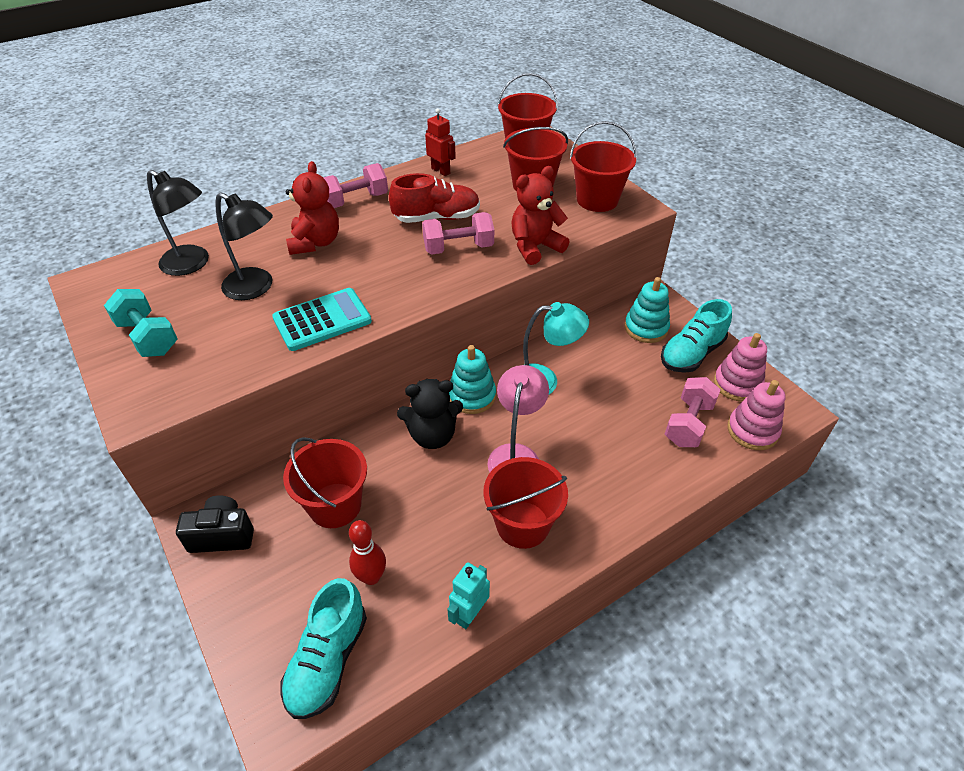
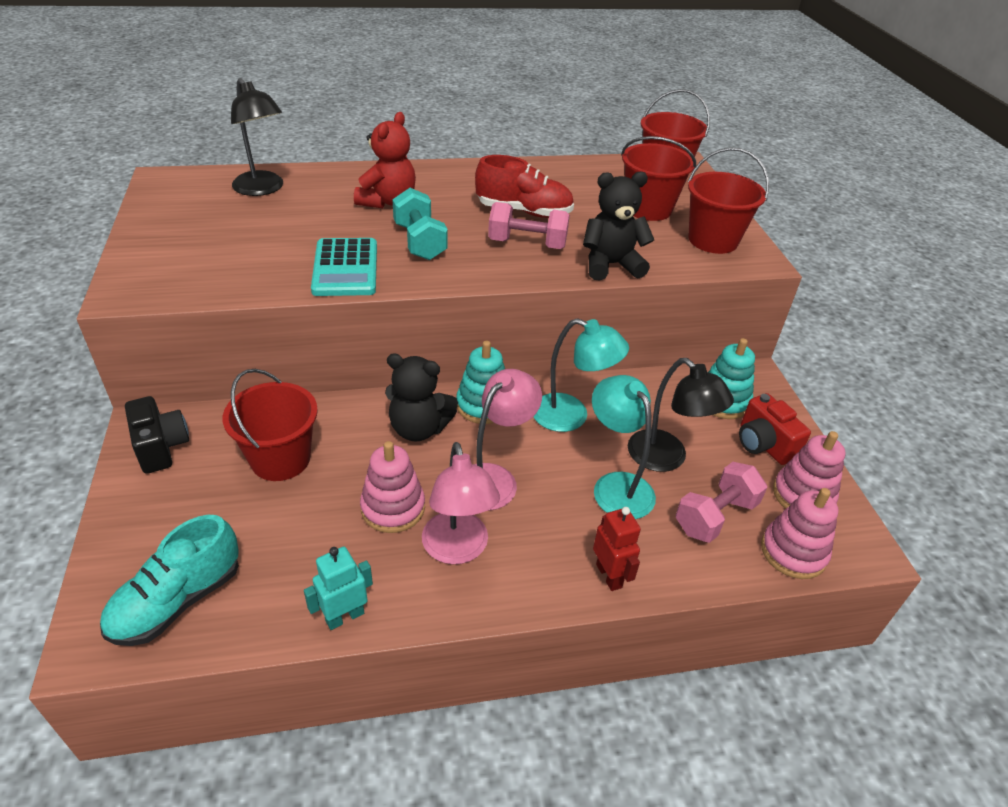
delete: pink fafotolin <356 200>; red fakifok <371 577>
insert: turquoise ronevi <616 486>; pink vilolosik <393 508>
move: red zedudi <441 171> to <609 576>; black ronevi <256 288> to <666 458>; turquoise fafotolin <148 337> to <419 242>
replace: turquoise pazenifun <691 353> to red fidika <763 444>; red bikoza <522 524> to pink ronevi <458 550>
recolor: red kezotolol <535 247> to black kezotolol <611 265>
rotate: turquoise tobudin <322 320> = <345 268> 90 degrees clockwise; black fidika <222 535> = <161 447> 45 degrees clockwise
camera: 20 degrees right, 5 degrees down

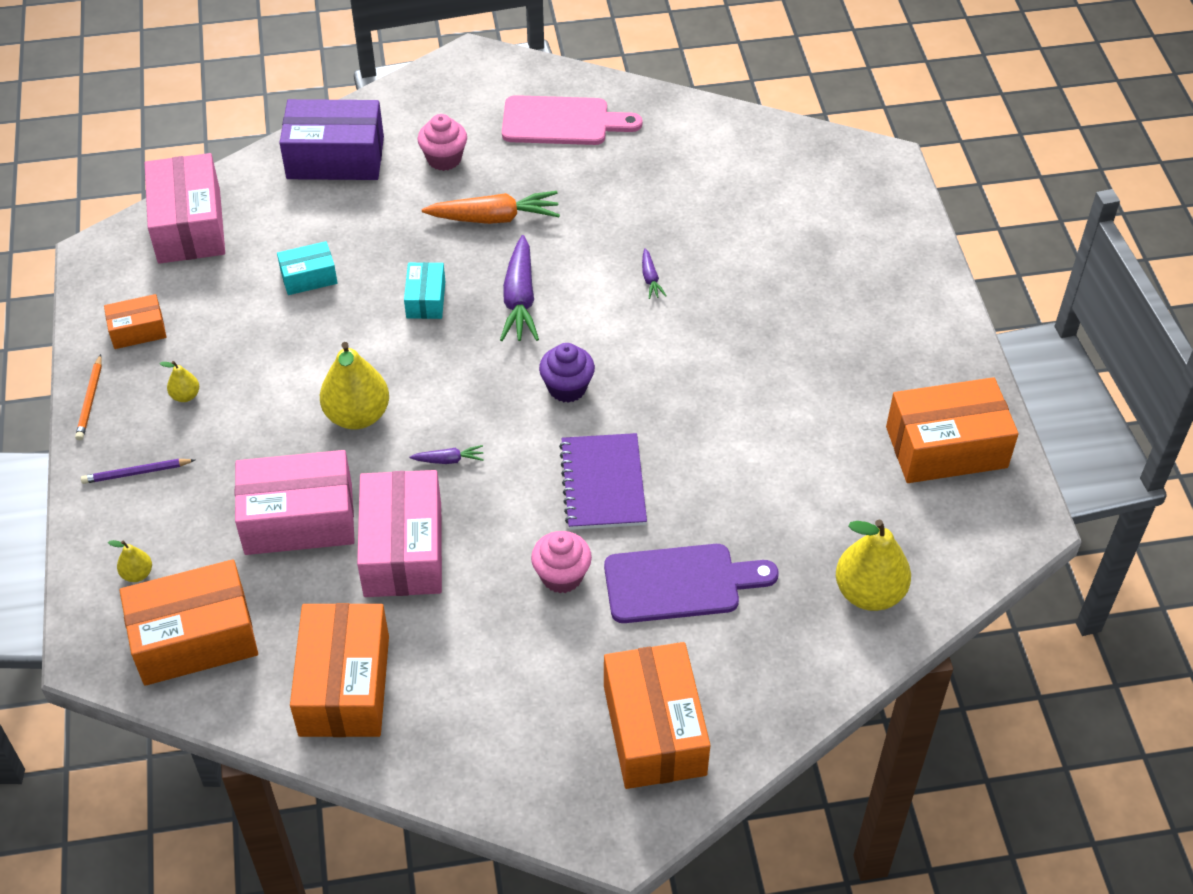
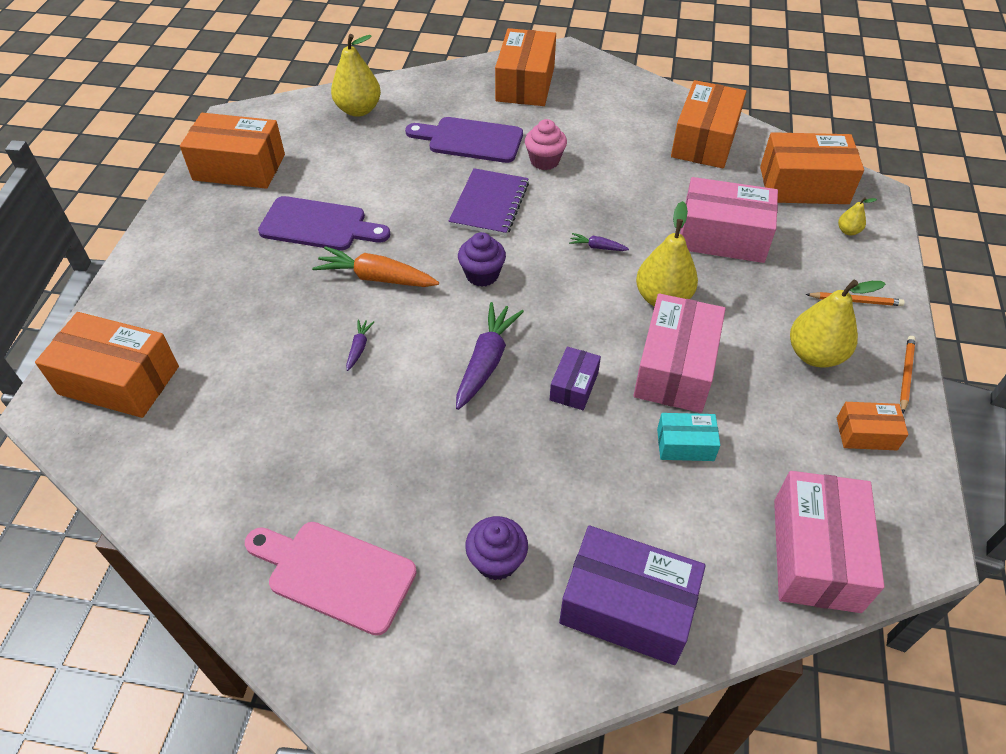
insert: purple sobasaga <318 225>; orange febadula <119 380>
move: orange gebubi <494 218> to <376 277>; pink febadula <403 550> to <675 368>
recolor: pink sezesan <444 159> to purple sezesan <496 561>; turquoise febadula <426 299> to purple febadula <574 386>; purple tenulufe <136 473> to orange tenulufe <855 301>
resize: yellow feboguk <185 396> = <815 355> x2.14
camera: 160 degrees left, 0 degrees up

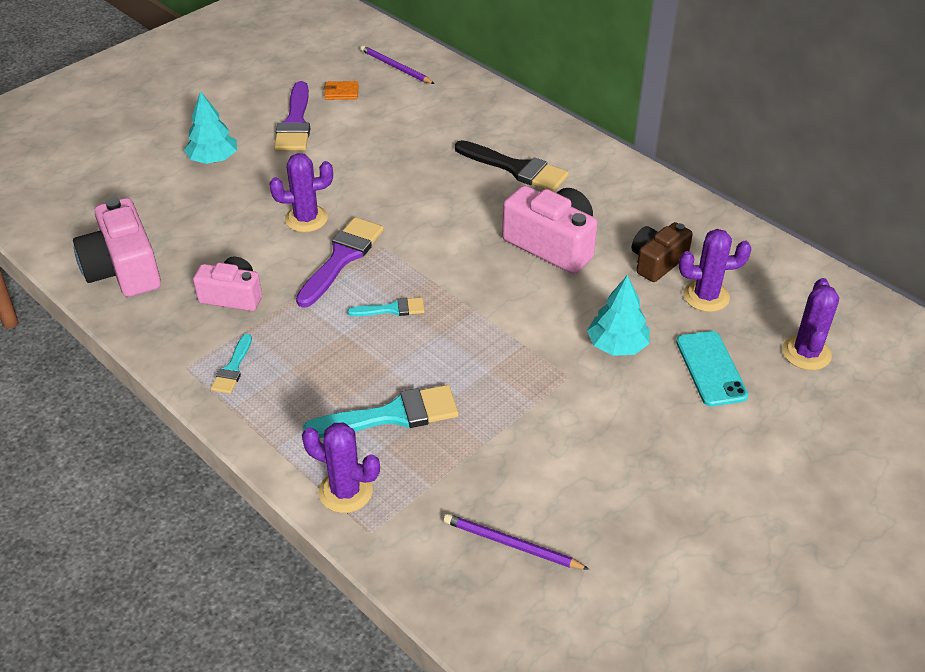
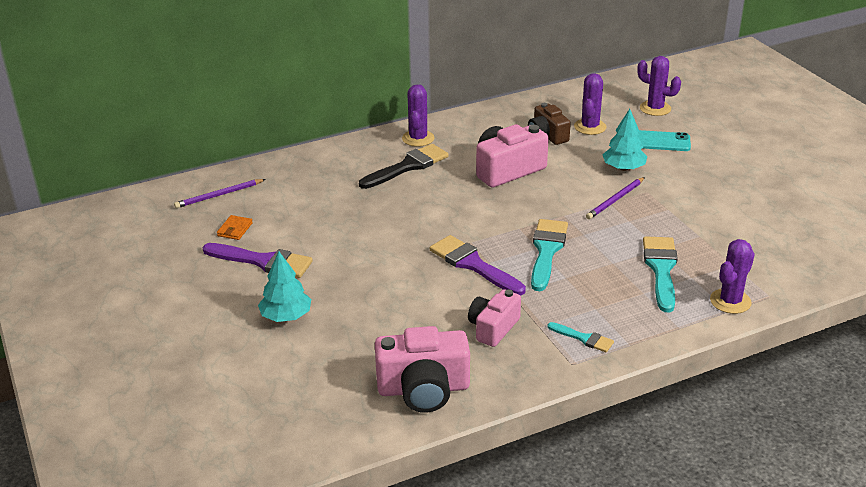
move: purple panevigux <306 219> to <418 138>; purple tenulufe <511 544> to <615 200>
resize: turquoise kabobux <392 309> = <547 251> x1.84
camera: 70 degrees left, 10 degrees down

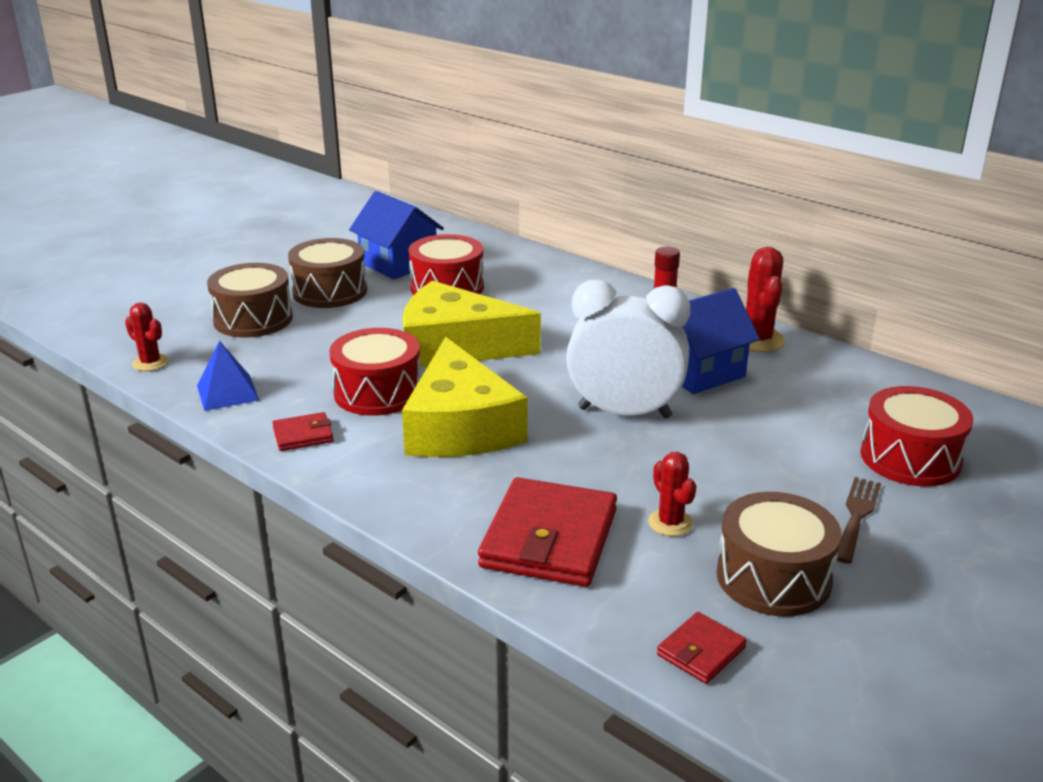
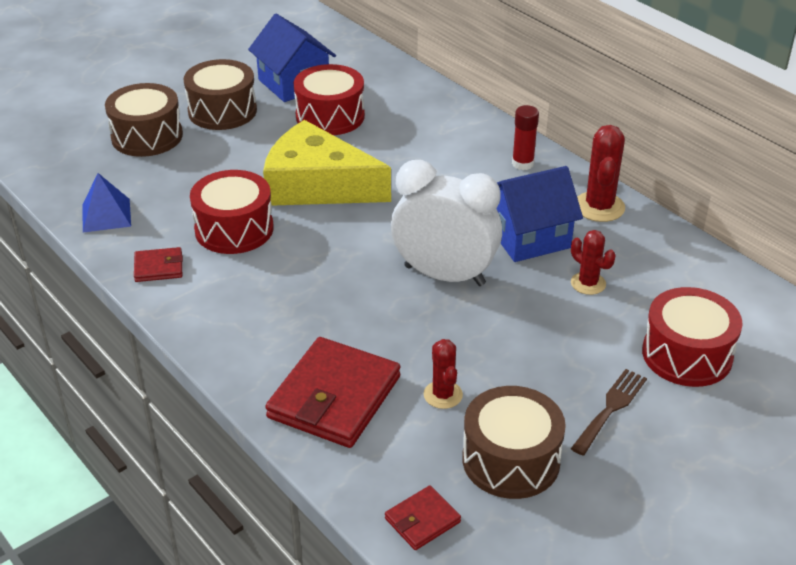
delete: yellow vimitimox <460 426>
move: red panevigux <150 363> to <588 283>
camera: 10 degrees right, 10 degrees up

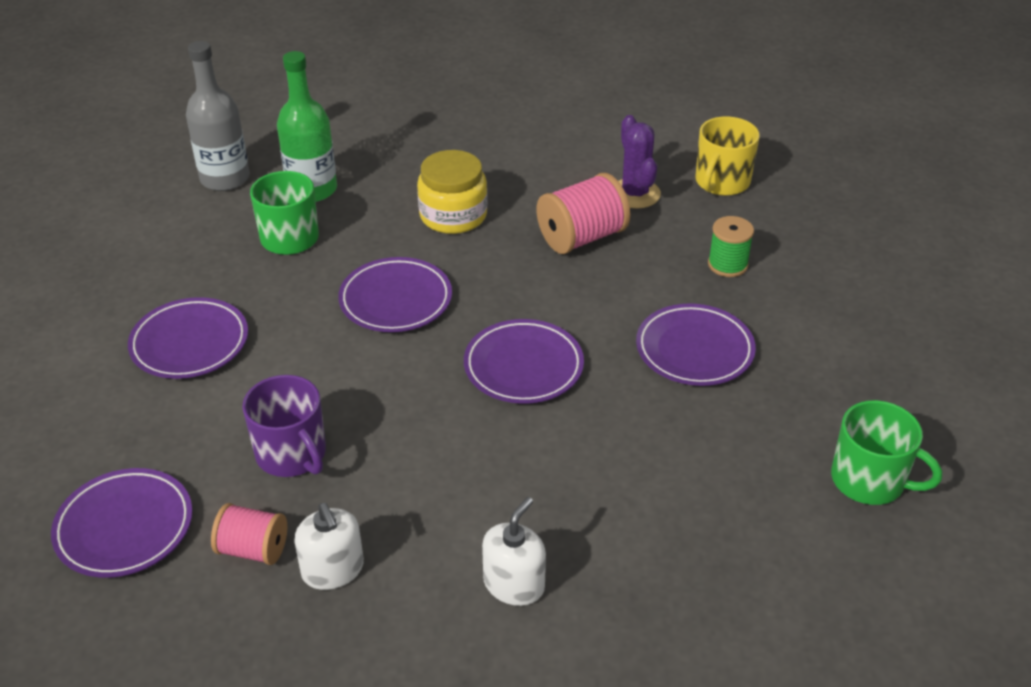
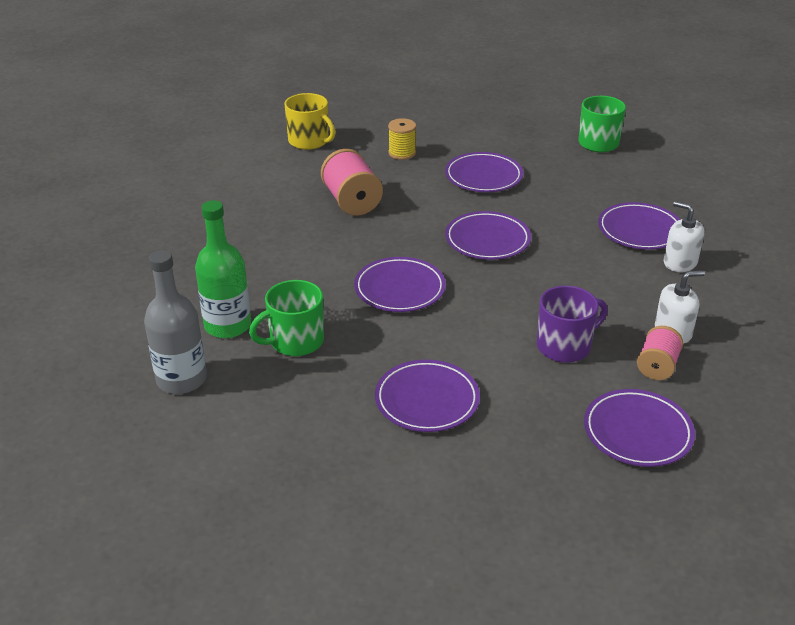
delete: purple panevigux <635 194>; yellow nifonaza <453 215>
insert: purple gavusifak <639 230>
recolor: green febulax <727 264> to yellow febulax <402 153>
camera: 80 degrees left, 5 degrees down

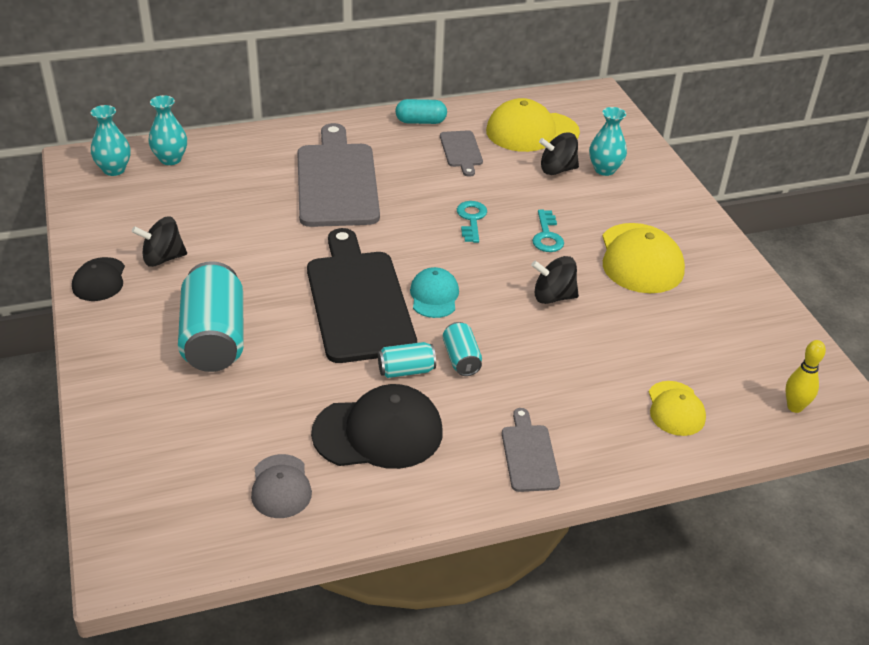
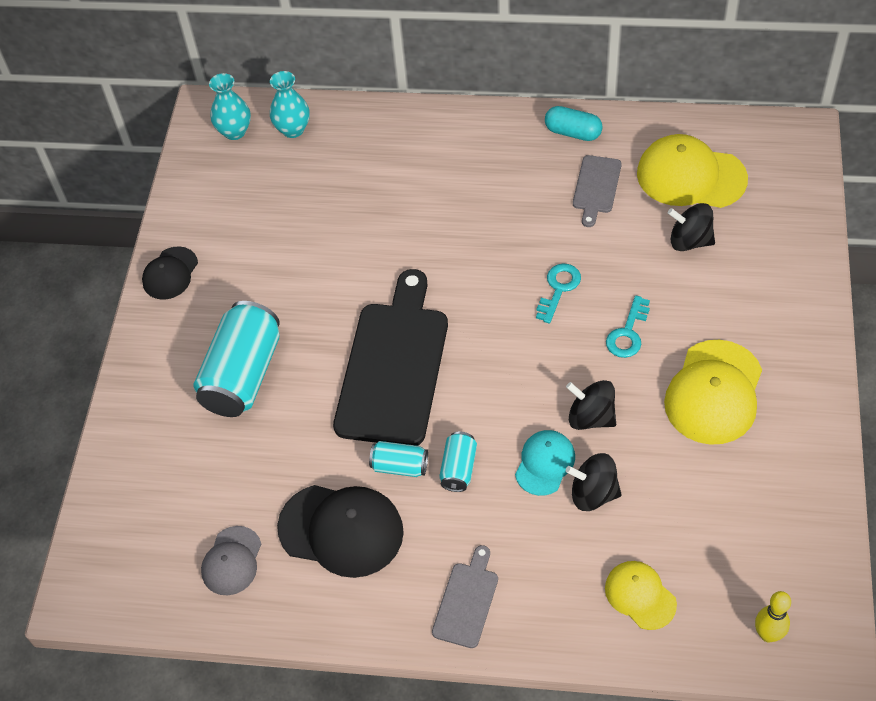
delete: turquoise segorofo <604 169>; grey sobasaga <337 181>
move: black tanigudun <163 258> to <593 493>; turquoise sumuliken <434 296> to <545 463>
rotate: yellow sumuliken <675 409> = <640 595> 120 degrees clockwise
camera: 30 degrees right, 15 degrees up

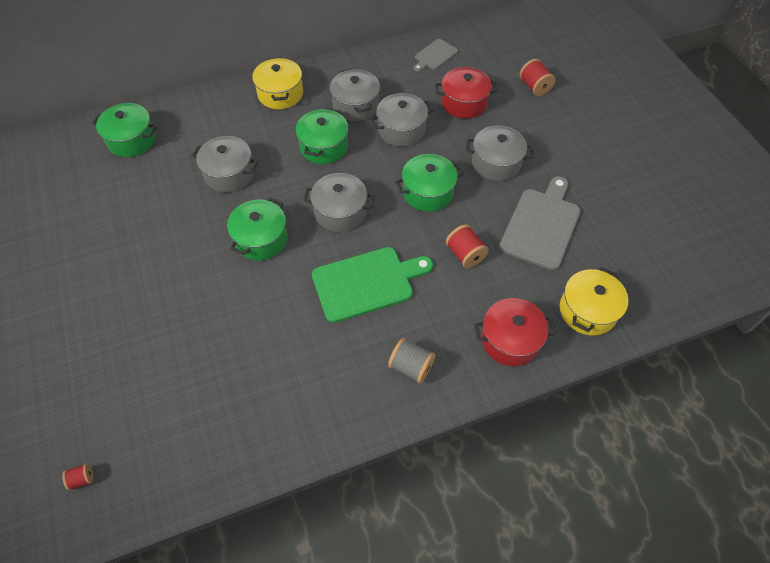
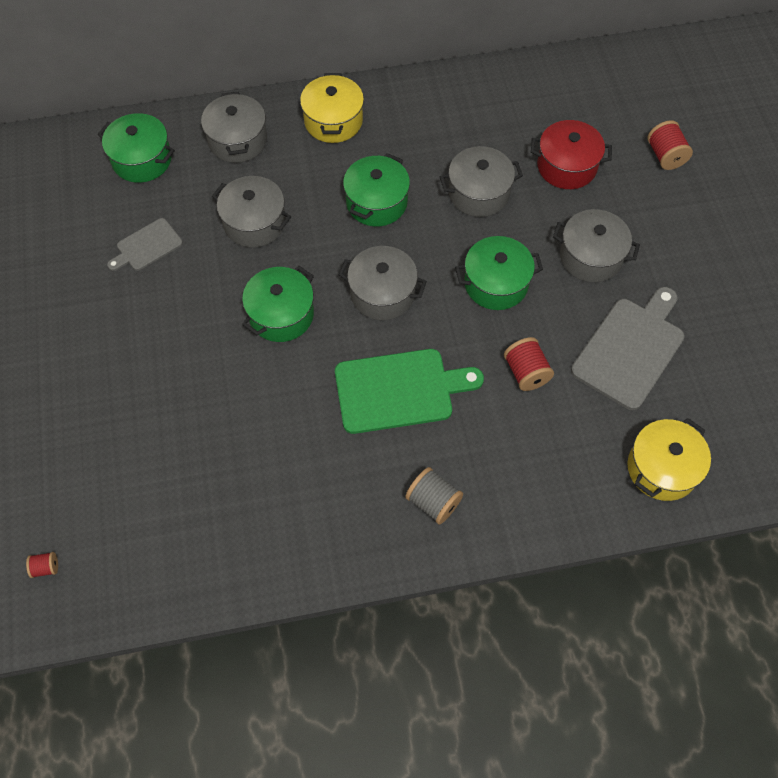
delete: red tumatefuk <510 340>
move: grey sobasaga <435 55> to <147 246>; grey tumatefuk <355 105> to <237 140>
camera: 10 degrees right, 5 degrees up

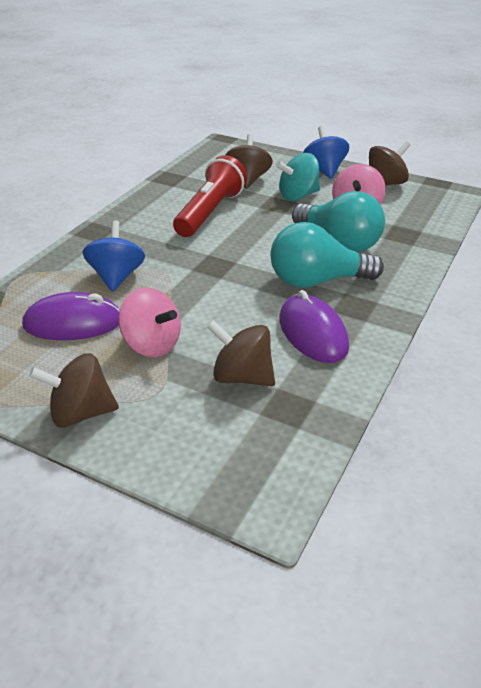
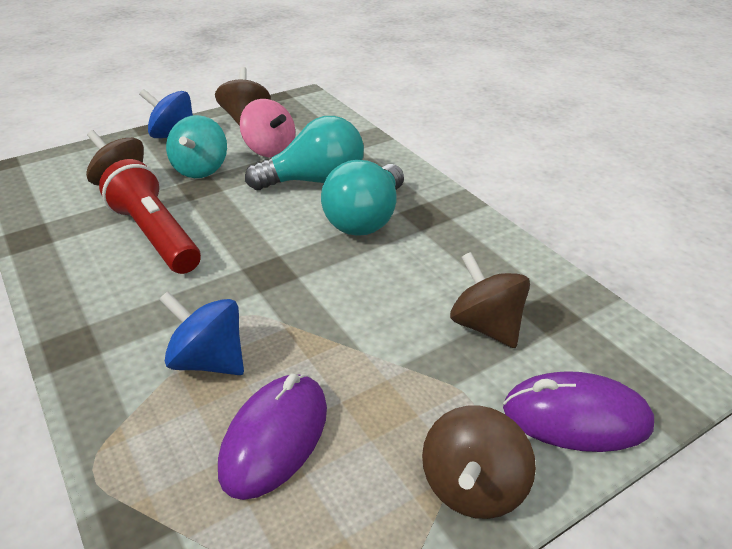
delete: pink tanigudun <152 344>
move: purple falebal <313 333> to <576 417>
rotate: brown tanigudun <242 377> = <486 326> 90 degrees clockwise
camera: 60 degrees left, 0 degrees up

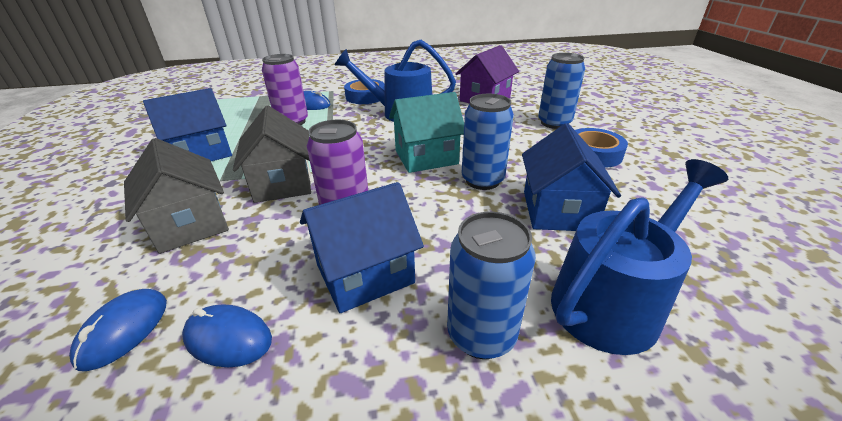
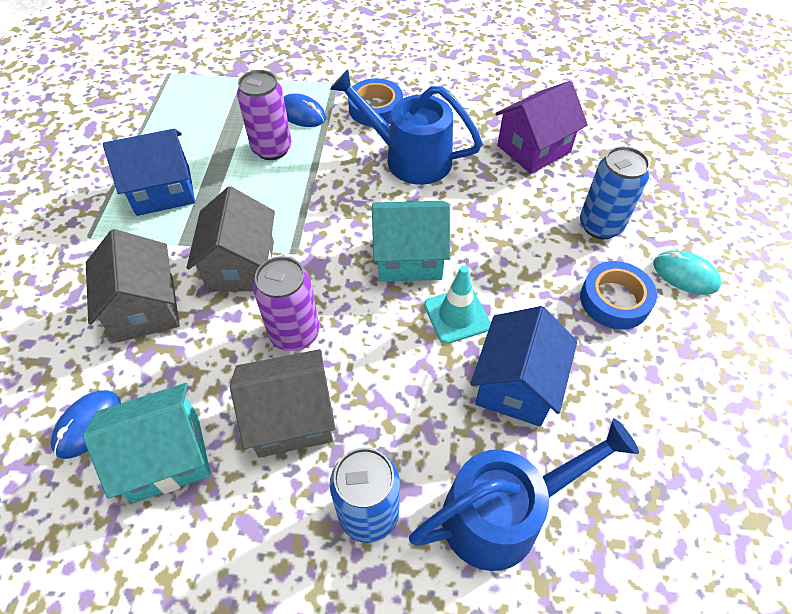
insert: turquoise falebal <685 275>
replace: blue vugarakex <482 180> to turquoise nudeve <457 315>; blue falebal <228 338> to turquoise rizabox <166 457>
recolor: blue rizabox <365 274> to grey rizabox <291 418>
camera: 15 degrees right, 20 degrees up

